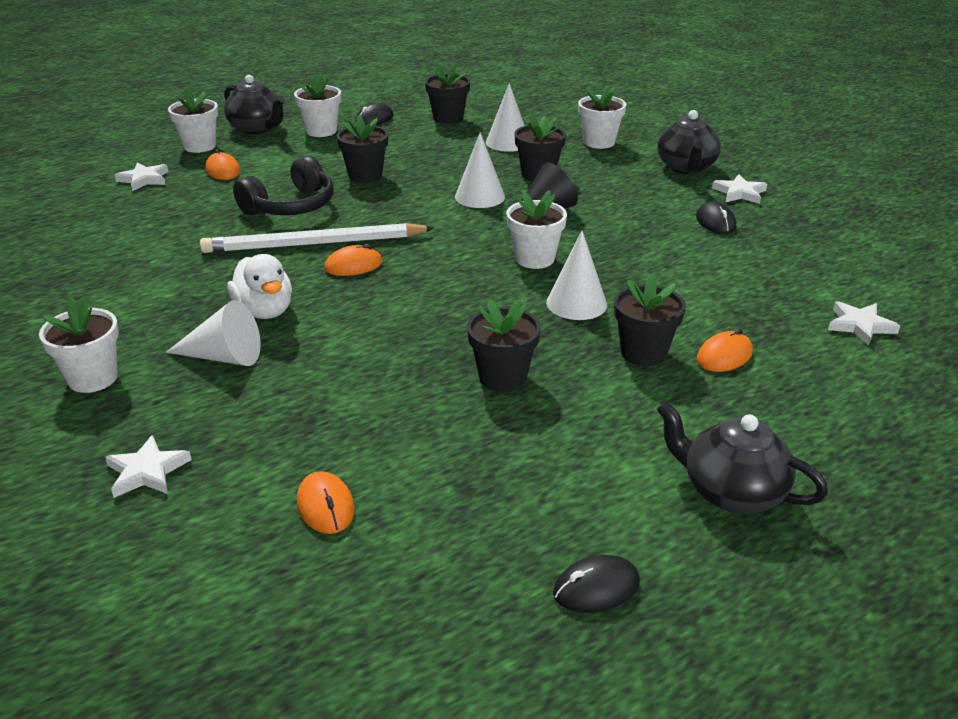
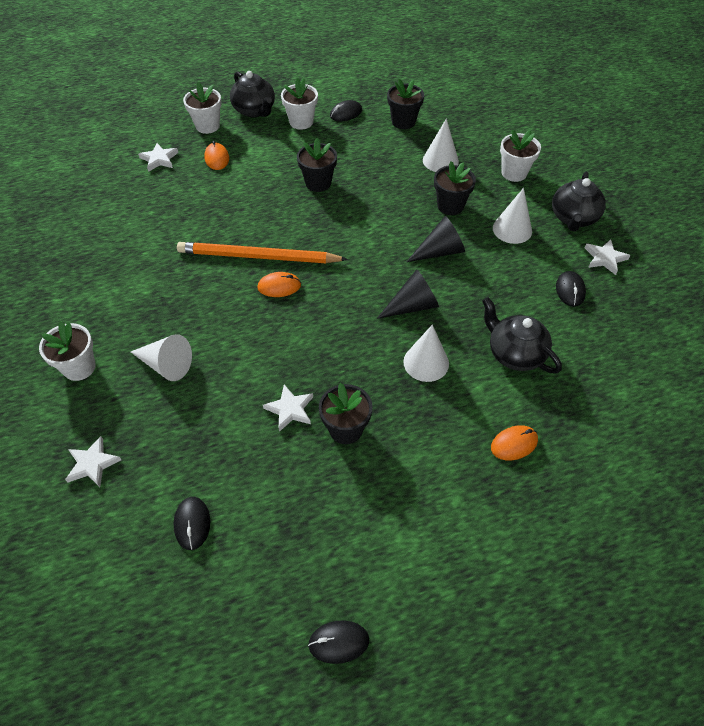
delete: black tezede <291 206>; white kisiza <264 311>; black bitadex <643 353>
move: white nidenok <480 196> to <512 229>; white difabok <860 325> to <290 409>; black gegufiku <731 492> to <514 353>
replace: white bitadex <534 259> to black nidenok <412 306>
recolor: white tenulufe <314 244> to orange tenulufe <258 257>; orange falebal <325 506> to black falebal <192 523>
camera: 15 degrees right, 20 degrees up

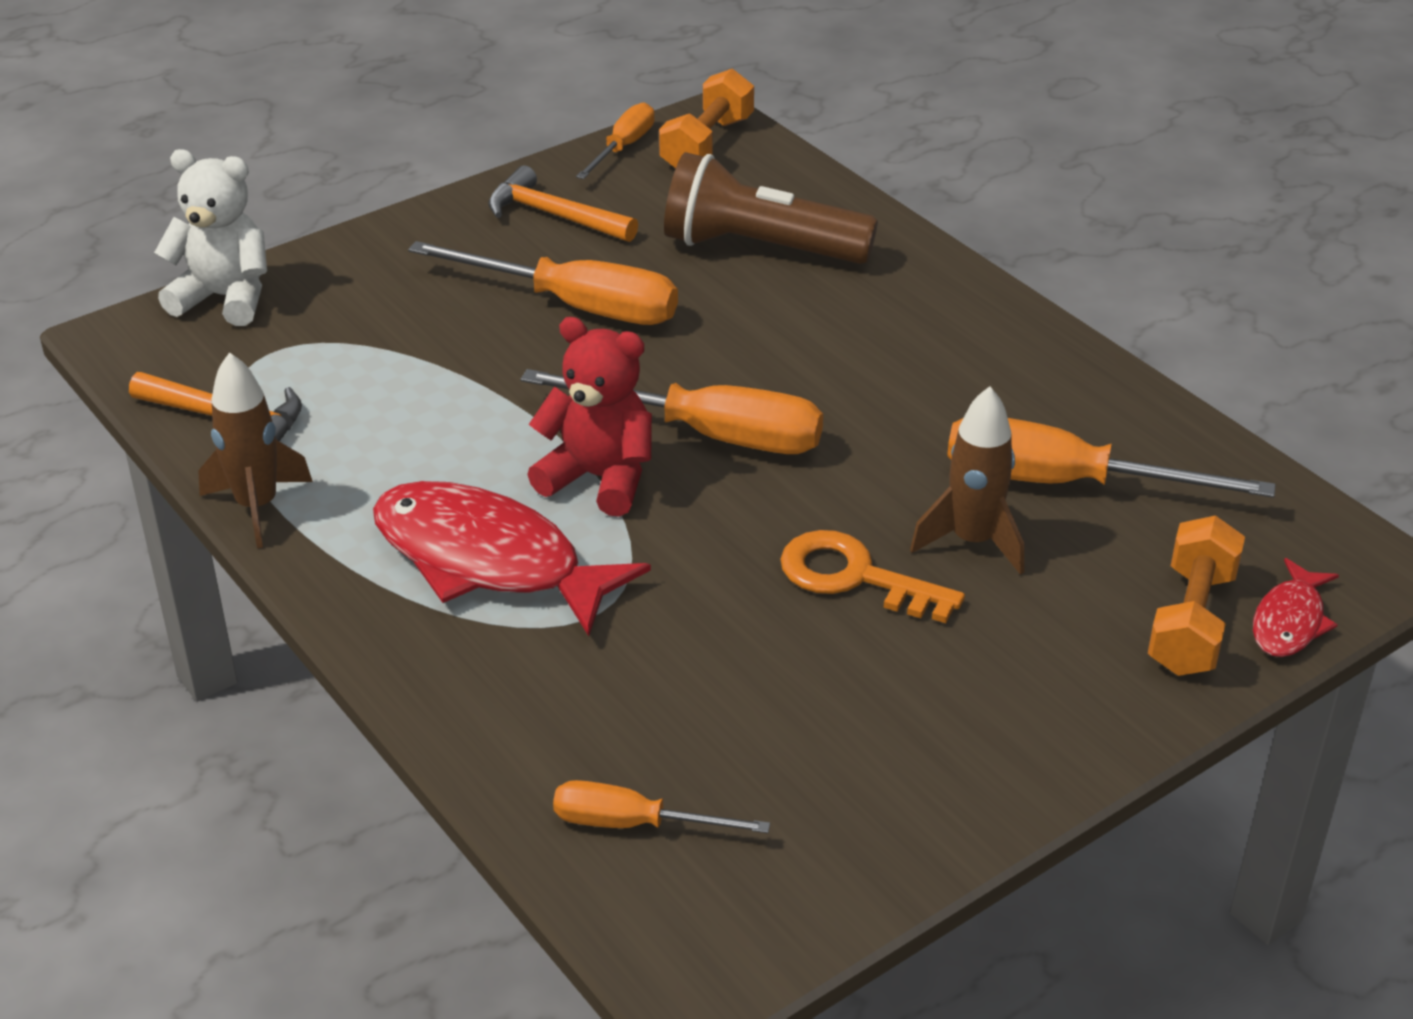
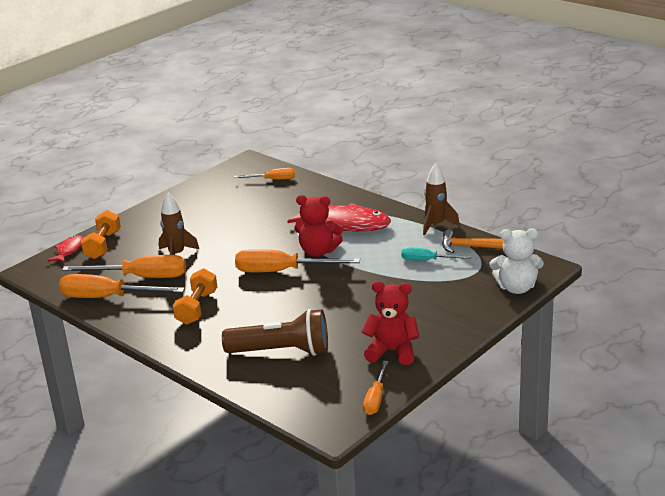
delete: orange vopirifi <855 577>
insert: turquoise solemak <427 260>
move: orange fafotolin <707 145> to <197 308>; orange solemak <575 306> to <108 297>
replace: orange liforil <553 215> to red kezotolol <392 351>
camera: 170 degrees right, 10 degrees down

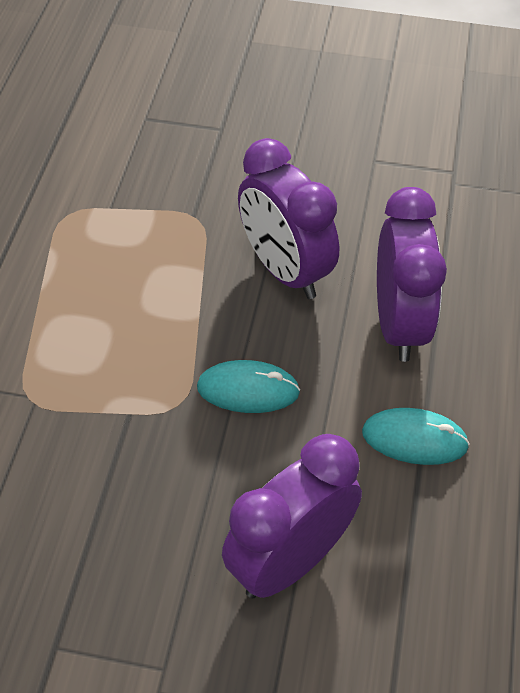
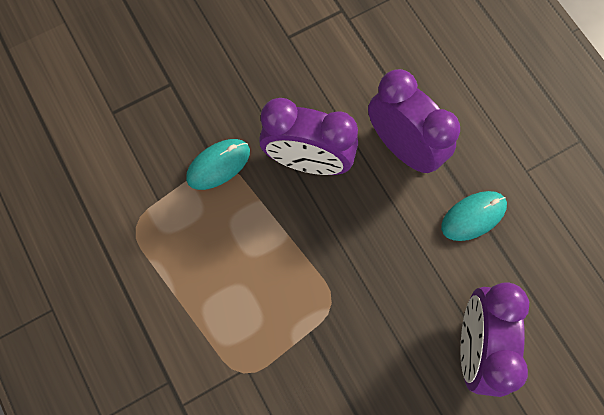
move: turquoise falebal <248 390> to <218 165>
camera: 40 degrees left, 20 degrees up

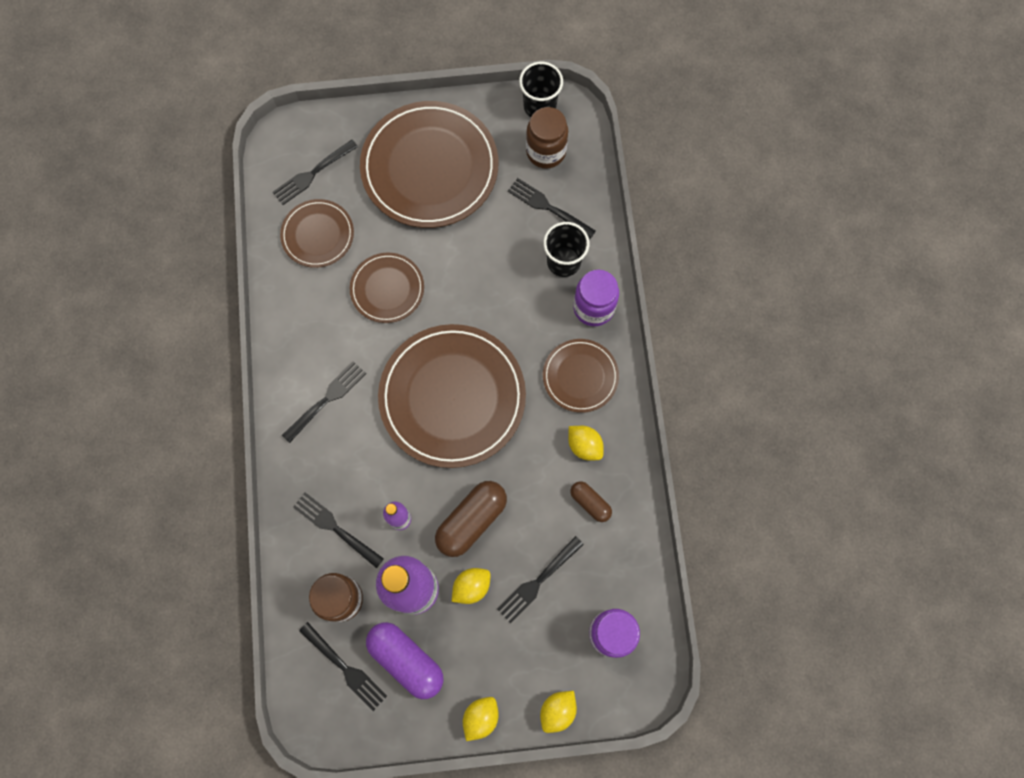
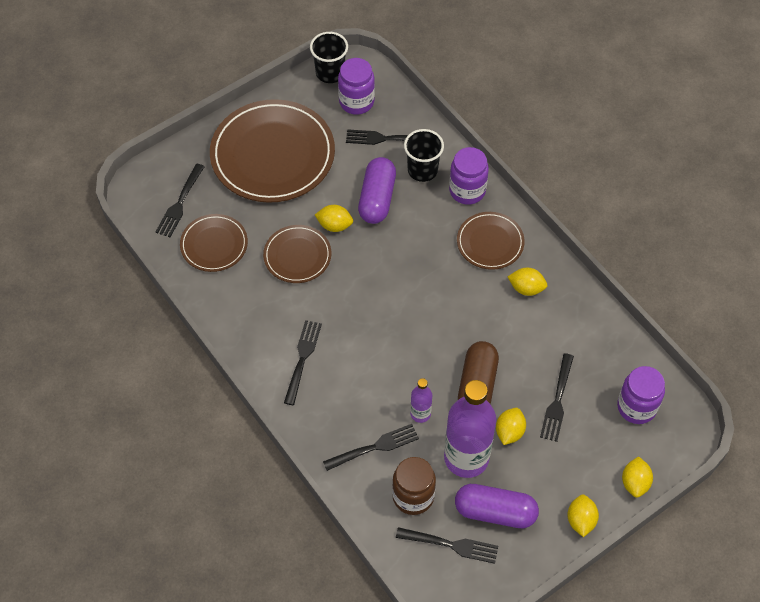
delete: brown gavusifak <452 397>; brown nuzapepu <590 503>
insert: purple nuzapepu <377 198>; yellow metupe <334 225>
recolor: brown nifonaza <546 152> to purple nifonaza <356 102>
rotate: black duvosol <336 528> = <374 447> 150 degrees clockwise
camera: 30 degrees left, 15 degrees down

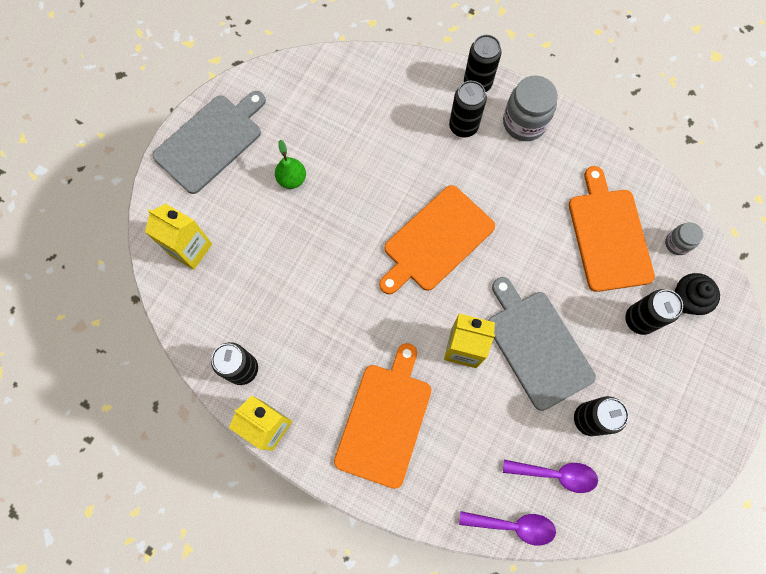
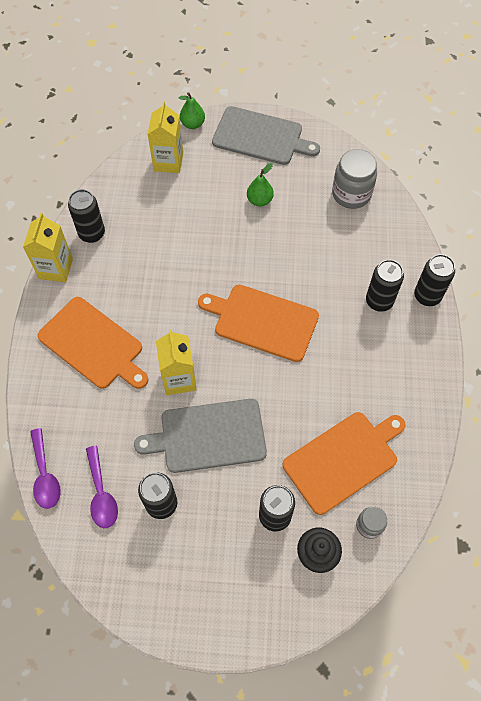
insert: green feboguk <192 124>
move: grey nifonaza <524 123> to <351 194>
rotate: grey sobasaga <537 345> = <208 436> 135 degrees counterclockwise; orange sobasaga <385 420> = <93 344> 45 degrees clockwise
camera: 65 degrees right, 10 degrees down

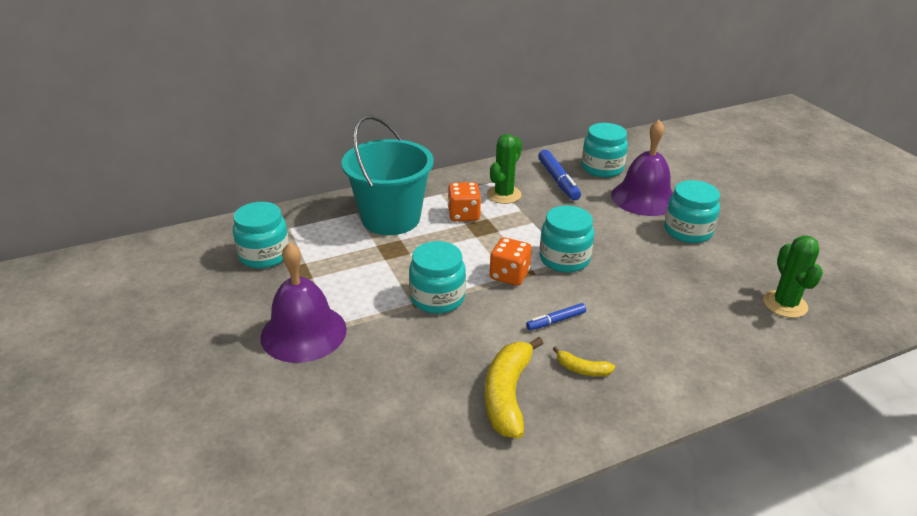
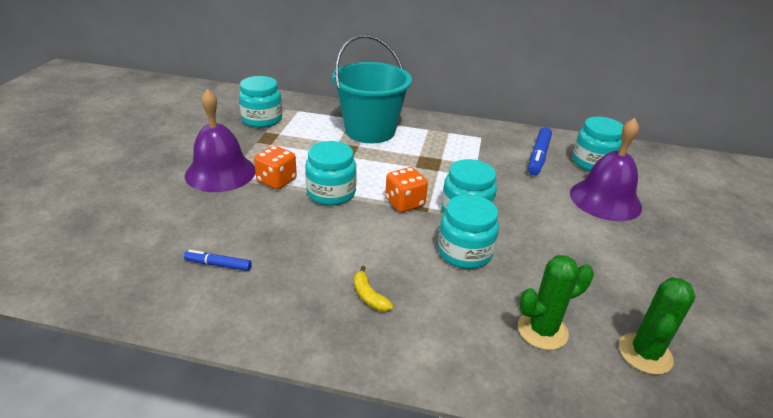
delete: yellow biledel <507 395>
move: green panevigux <504 195> to <542 330>; turquoise nifonaza <687 231> to <464 252>; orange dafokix <464 215> to <276 180>; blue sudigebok <556 321> to <218 264>
camera: 35 degrees right, 0 degrees up

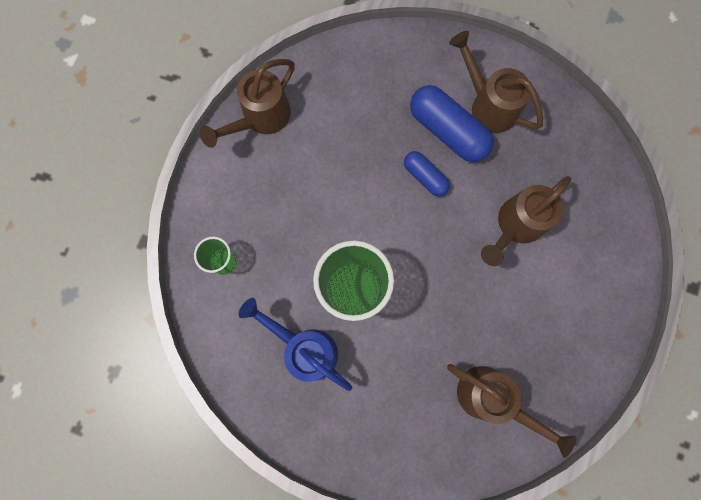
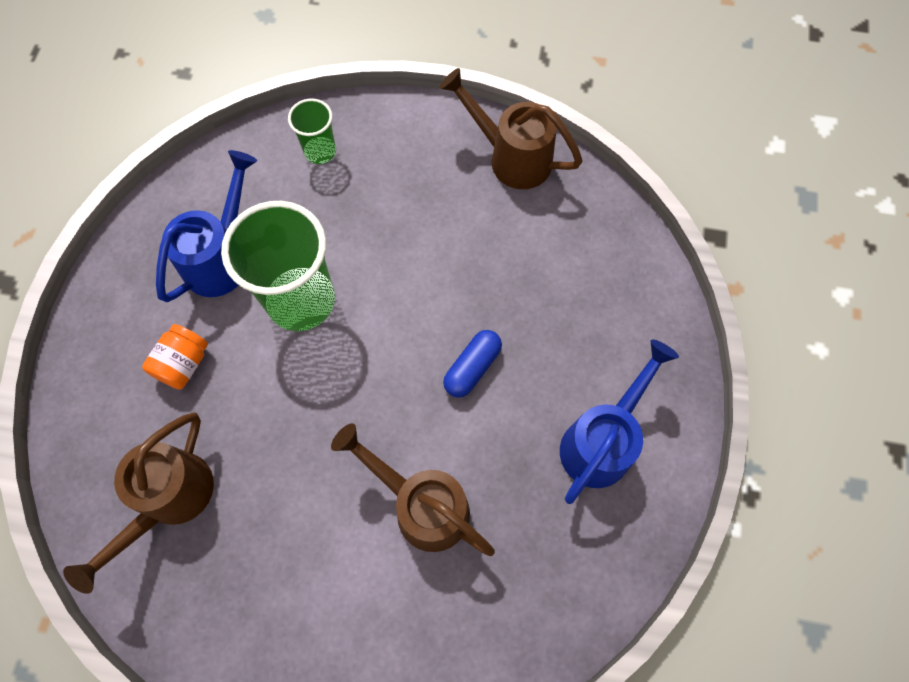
delete: blue nuzapepu <447 131>
insert: orange nifonaza <183 364>
recolor: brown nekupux <487 104> to blue nekupux <602 440>
camera: 80 degrees right, 10 degrees down

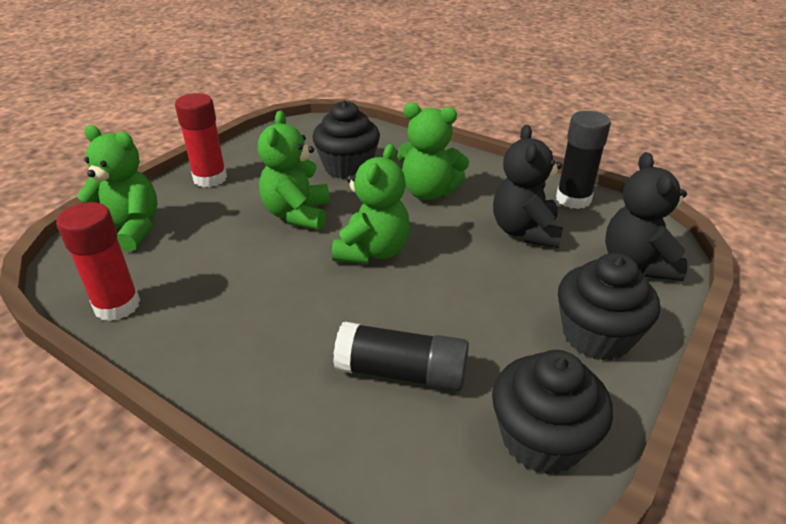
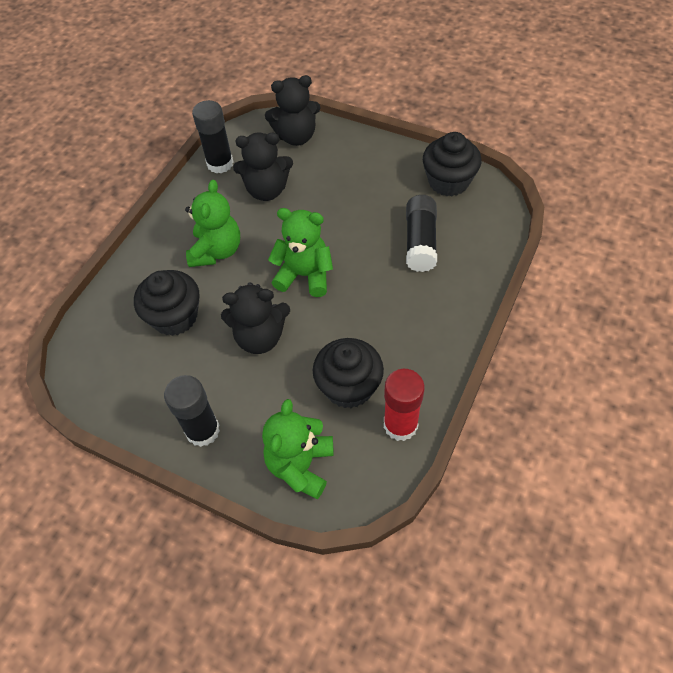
move: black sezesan <597 335> to <348 386>
recolor: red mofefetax <210 178> to black mofefetax <203 430>; green kezotolol <297 214> to black kezotolol <260 337>
camera: 95 degrees left, 20 degrees up

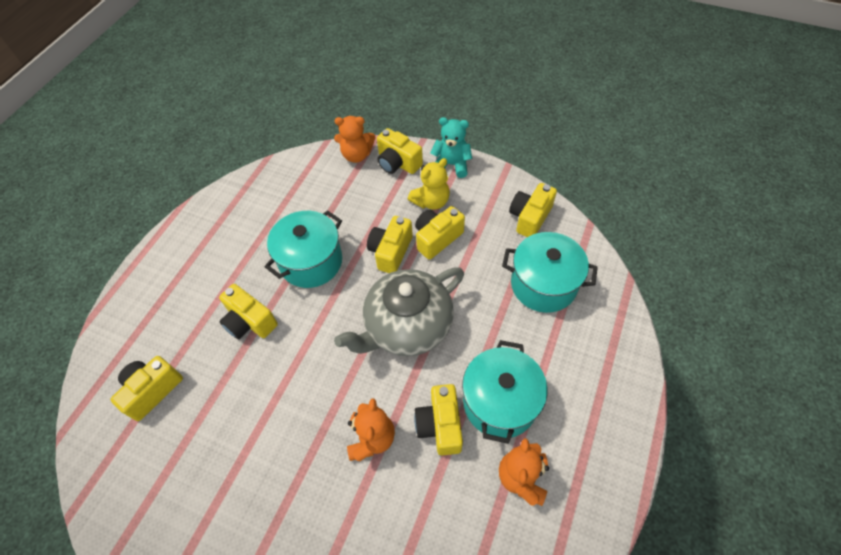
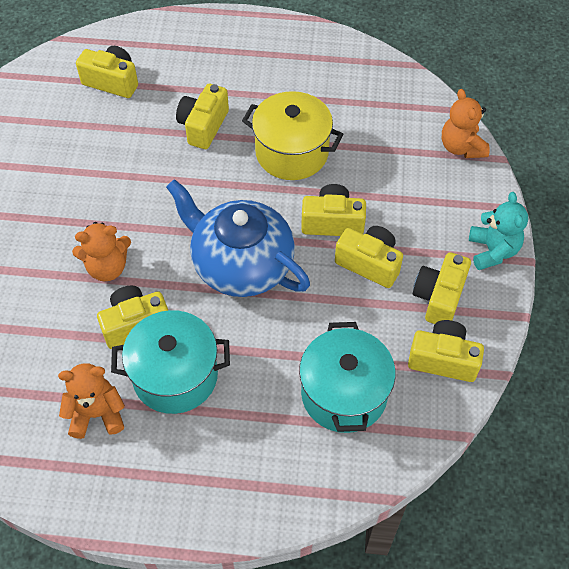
delete: yellow kezotolol <431 201>
move: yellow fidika <398 163> to <439 297>
recolor: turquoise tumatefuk <311 262> to yellow tumatefuk <292 152>; grey gegufiku <407 326> to blue gegufiku <241 264>
camera: 70 degrees right, 0 degrees up

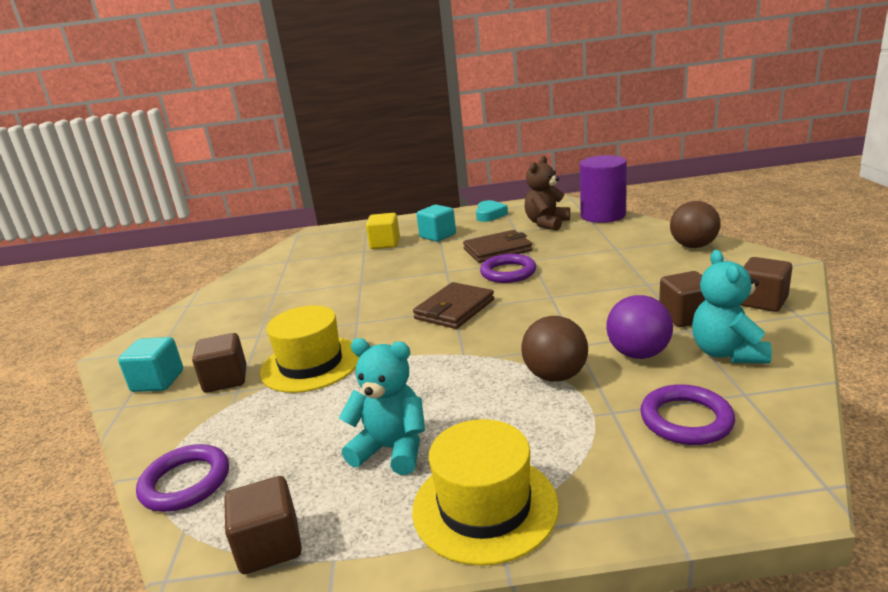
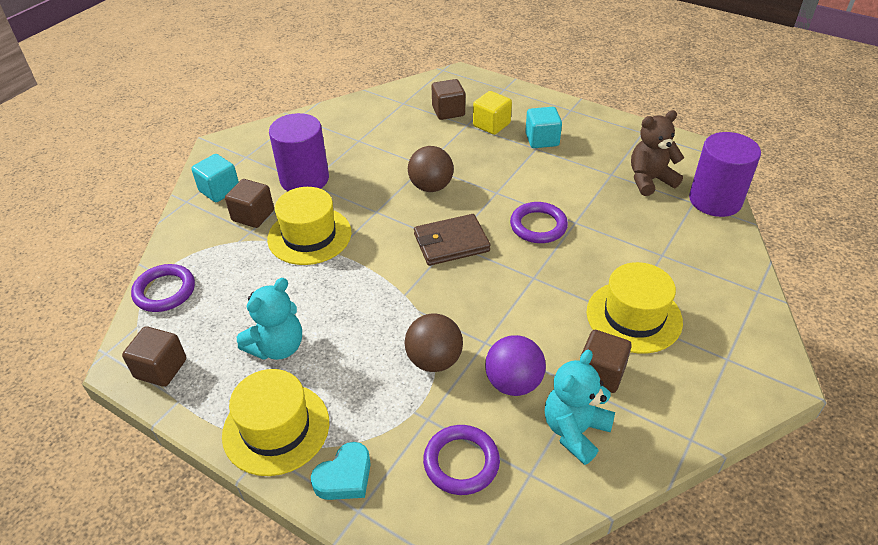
delete: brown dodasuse <497 250>
insert: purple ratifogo <304 179>; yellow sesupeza <634 316>
move: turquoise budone <490 215> to <345 477>; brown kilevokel <693 246> to <431 187>; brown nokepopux <762 301> to <448 111>
rotate: turquoise kezotolol <392 449> = <277 347> 75 degrees clockwise
camera: 35 degrees right, 20 degrees up

